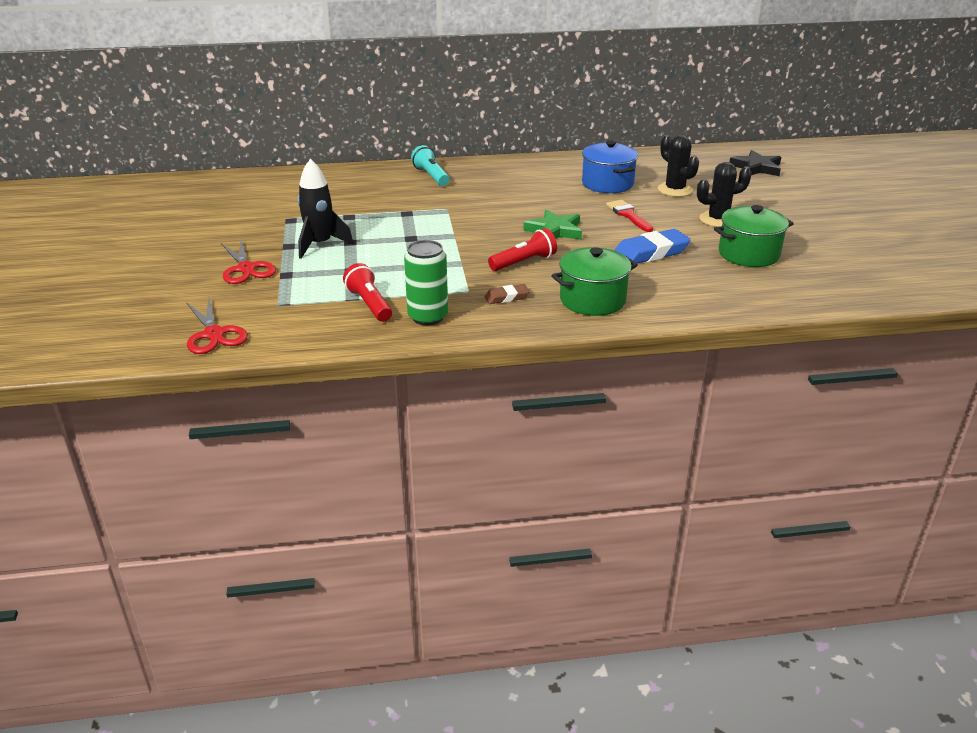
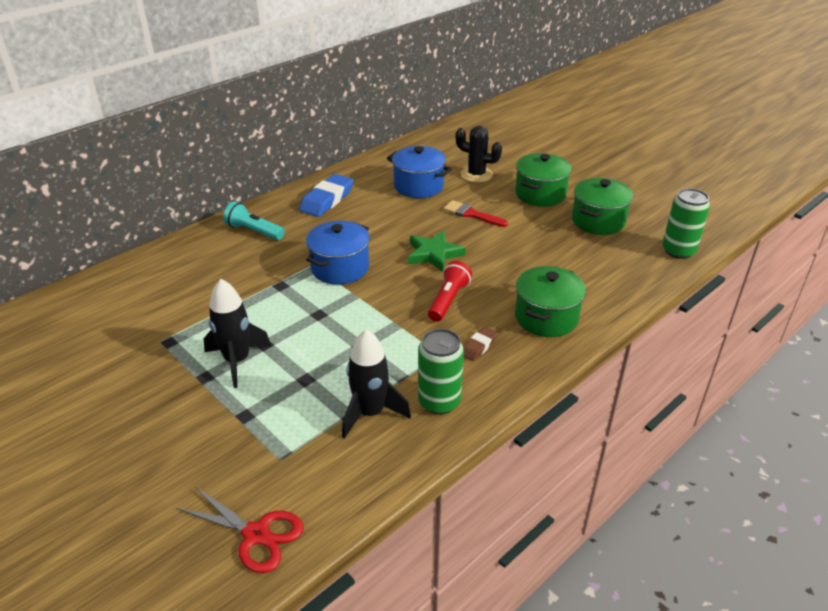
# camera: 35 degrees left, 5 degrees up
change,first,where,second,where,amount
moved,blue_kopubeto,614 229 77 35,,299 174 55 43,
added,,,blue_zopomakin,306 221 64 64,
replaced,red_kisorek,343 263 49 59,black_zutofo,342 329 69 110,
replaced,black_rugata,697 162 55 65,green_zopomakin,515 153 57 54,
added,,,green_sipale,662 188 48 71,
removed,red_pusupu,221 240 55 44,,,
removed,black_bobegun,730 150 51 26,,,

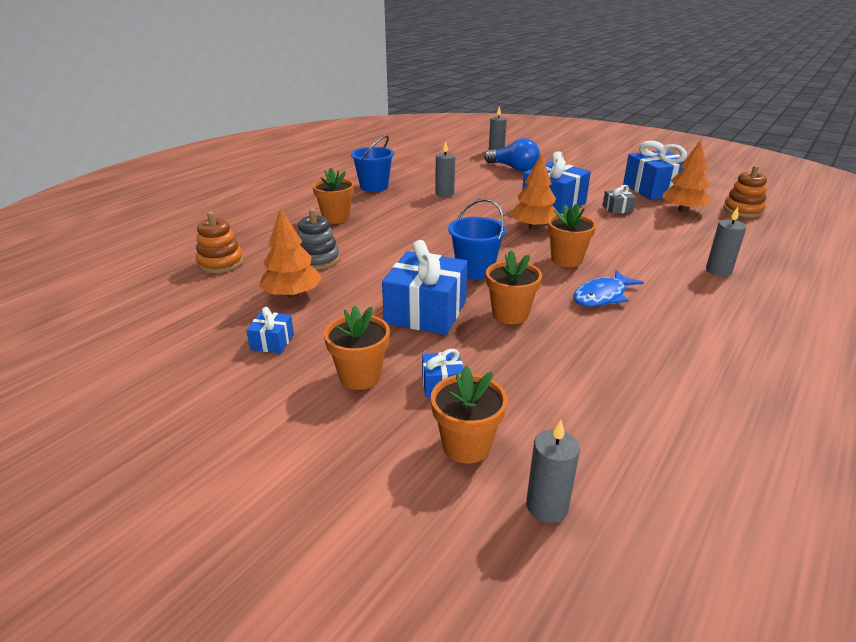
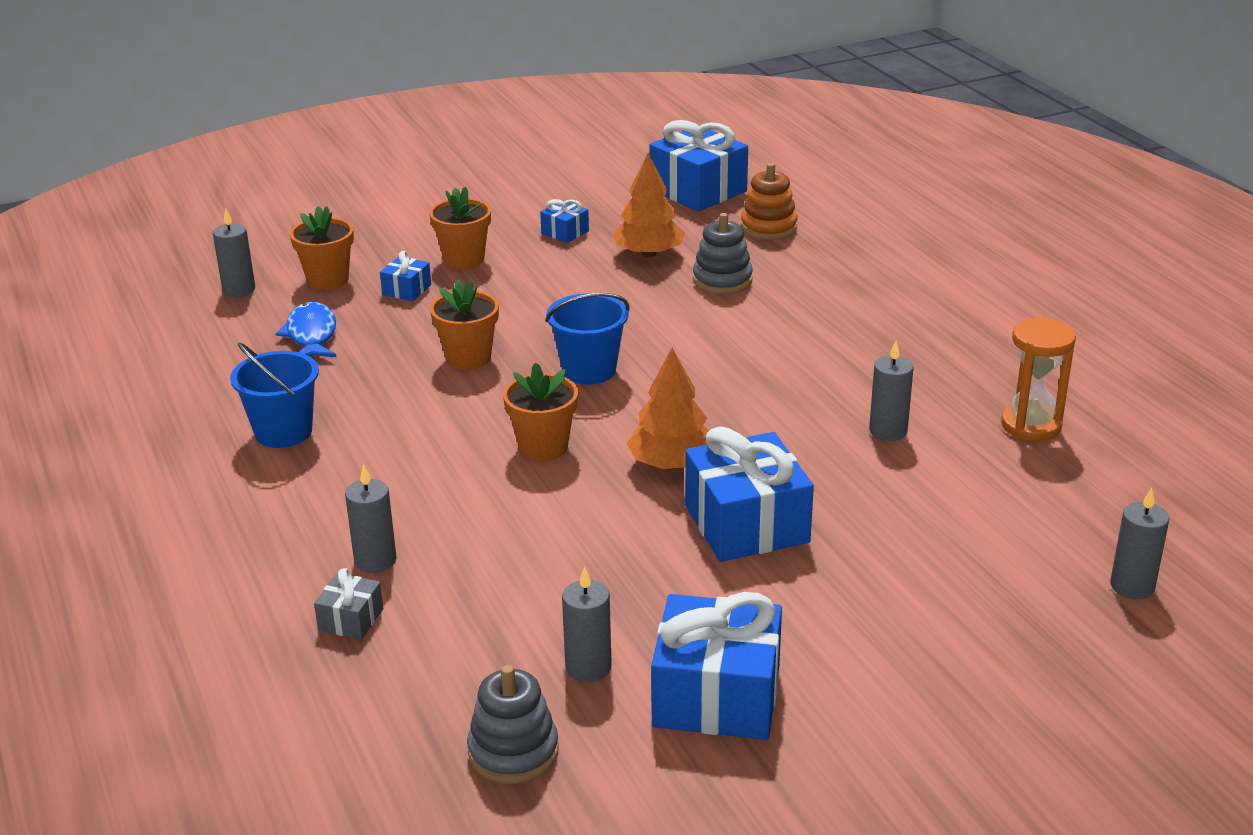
# camera: 120 degrees right, 0 degrees up
change,first,where,second,where,amount
moved,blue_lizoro,351 135 43 57,,230 343 89 105,
moved,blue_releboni,573 270 71 37,,276 302 60 55,
moved,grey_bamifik,603 185 33 29,,314 568 69 72,
recoloured,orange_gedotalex,723 165 44 53,grey_gedotalex,467 665 92 119,
replaced,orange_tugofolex,662 140 50 72,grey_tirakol,562 567 50 115,
moved,blue_bamifik,382 240 86 95,,649 120 99 91,
added,,,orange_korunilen,1001 318 75 123,
removed,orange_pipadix,312 168 42 56,,,
removed,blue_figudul,484 138 56 33,,,

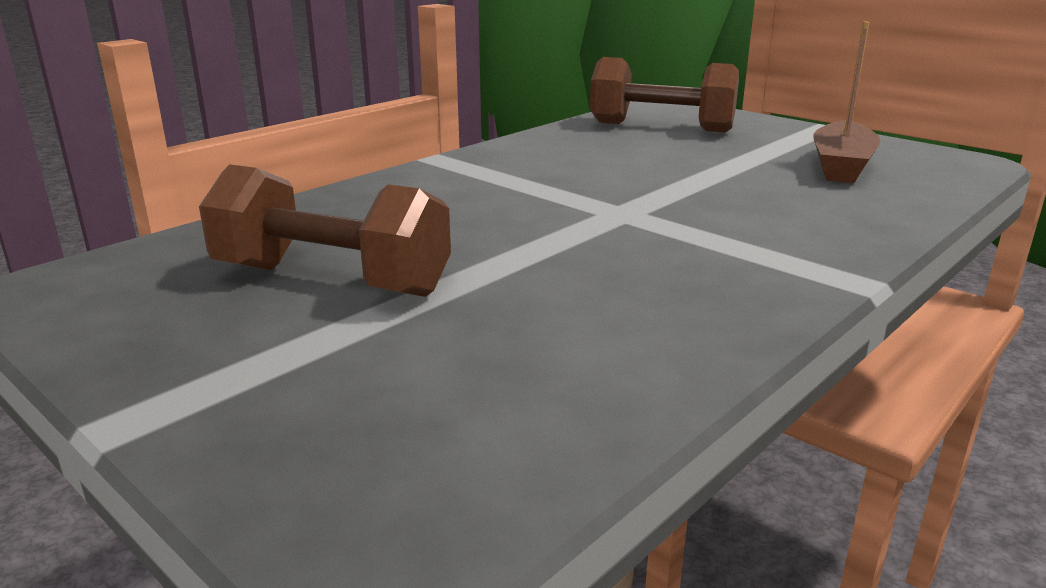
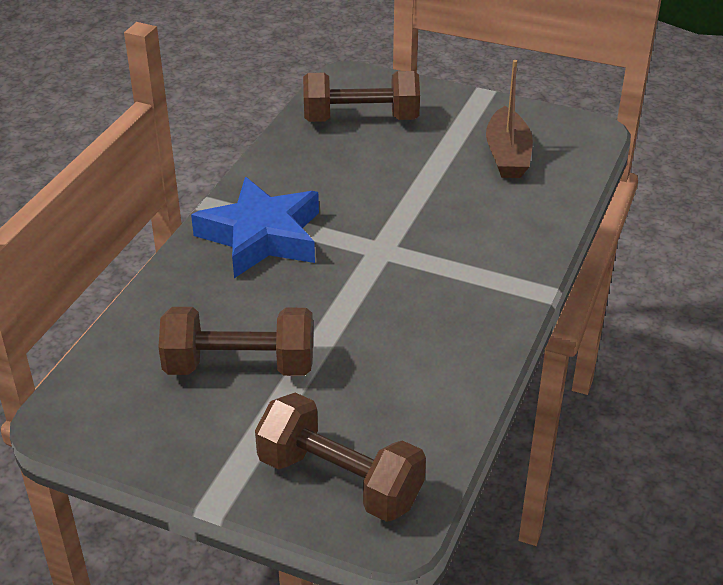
# camera: 20 degrees left, 15 degrees up
change,first,where,second,where,amount
added,,,blue_bobegun,191 177 128 101,
added,,,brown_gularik,255 392 171 130,

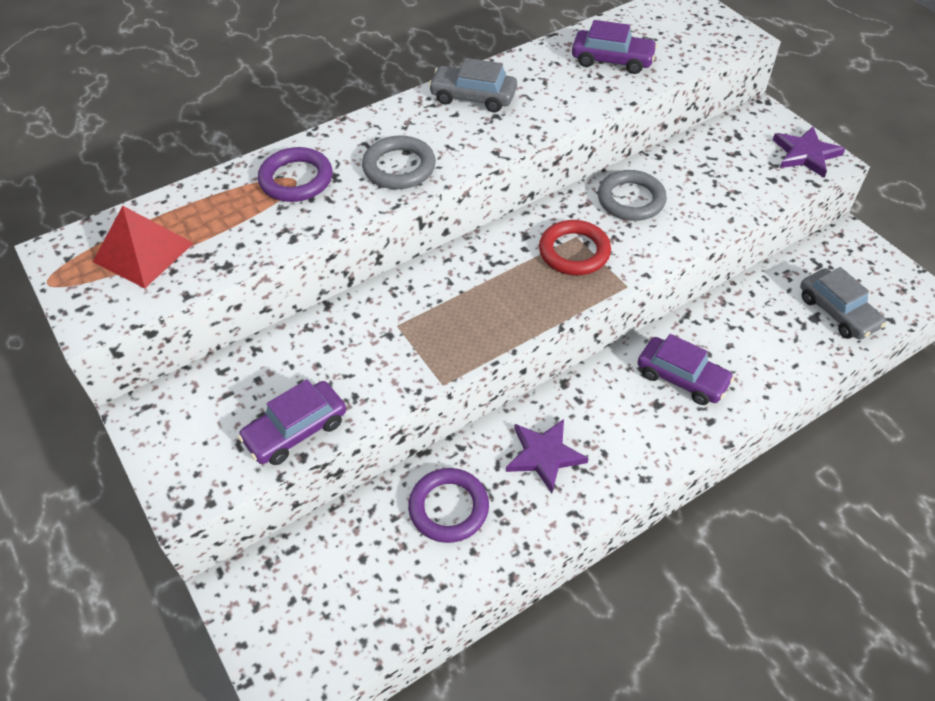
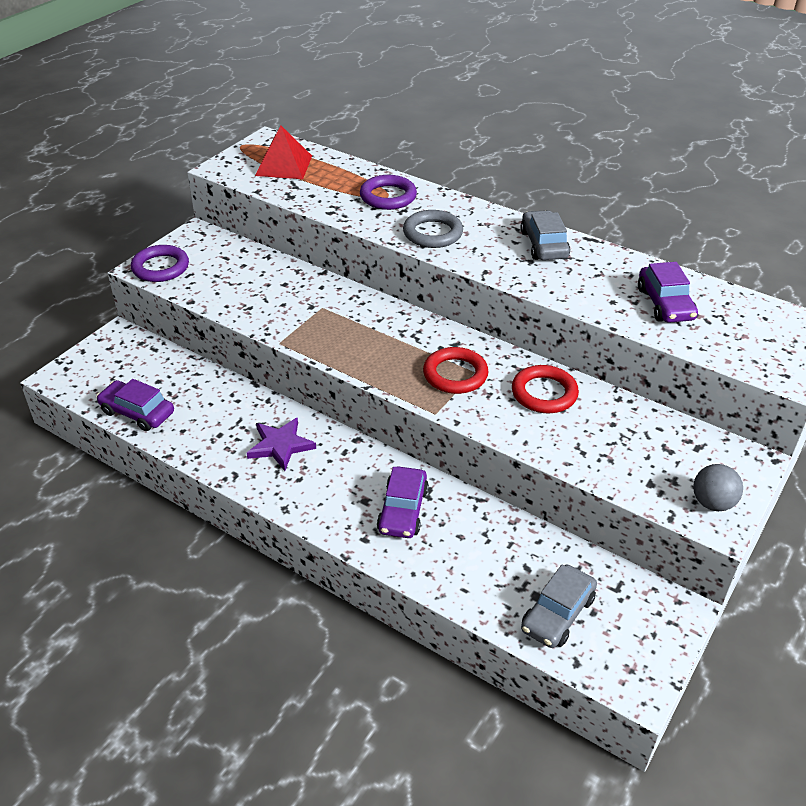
# camera: 65 degrees right, 10 degrees down
change,first,where,second,where,amount
moved,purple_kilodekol,238 379 108 86,,96 379 78 52,
moved,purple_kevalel,408 468 81 75,,131 245 58 37,
recoloured,grey_kevalel,598 170 69 51,red_kevalel,512 365 67 48,
replaced,purple_bobegun,773 126 72 52,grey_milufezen,693 464 50 47,

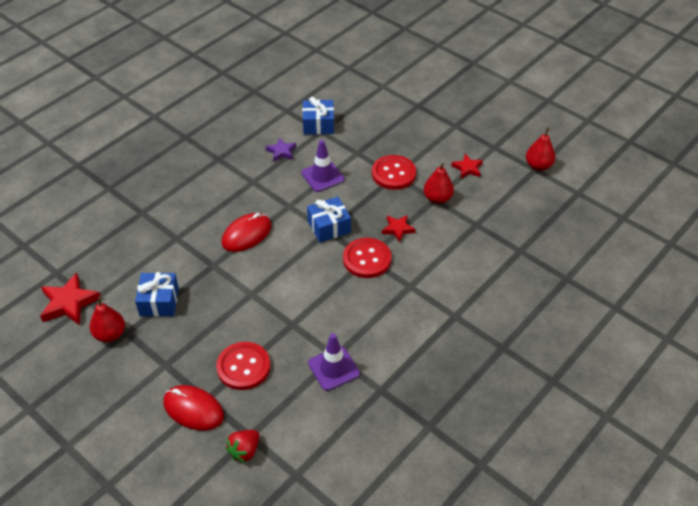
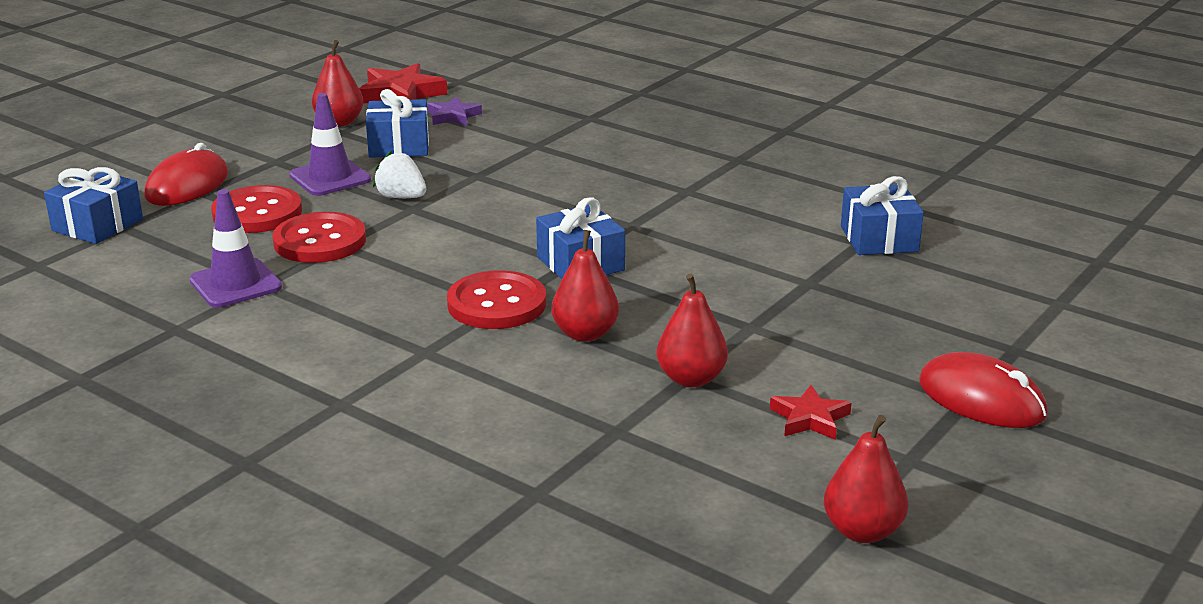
# camera: 85 degrees right, 20 degrees down
change,first,where,second,where,amount
replaced,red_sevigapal,226 430 33 33,blue_bamifik,44 167 99 77,
moved,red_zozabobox,372 155 44 35,,272 212 94 51,
moved,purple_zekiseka,301 140 44 52,,289 93 82 103,
added,,,white_sevigapal,373 151 53 47,
moved,purple_bobegun,265 137 31 25,,427 97 55 29,
replaced,red_bobegun,382 215 34 28,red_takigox,551 230 68 112,
moved,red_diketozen,222 213 50 39,,919 352 129 76,

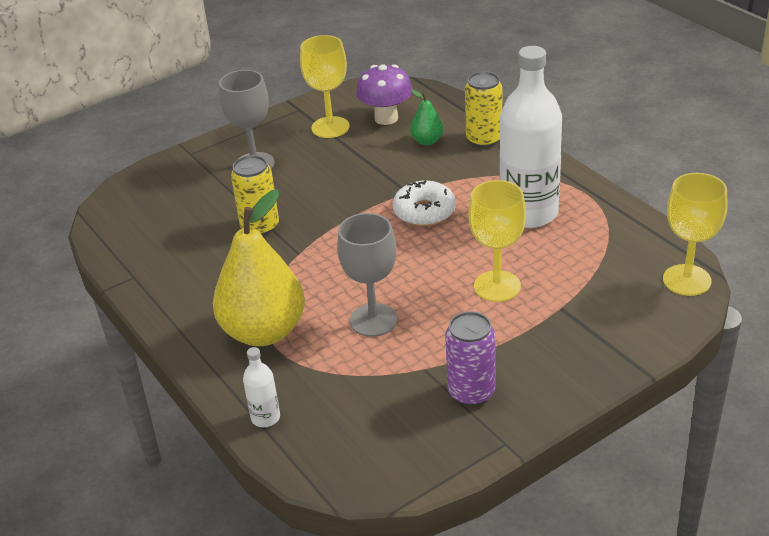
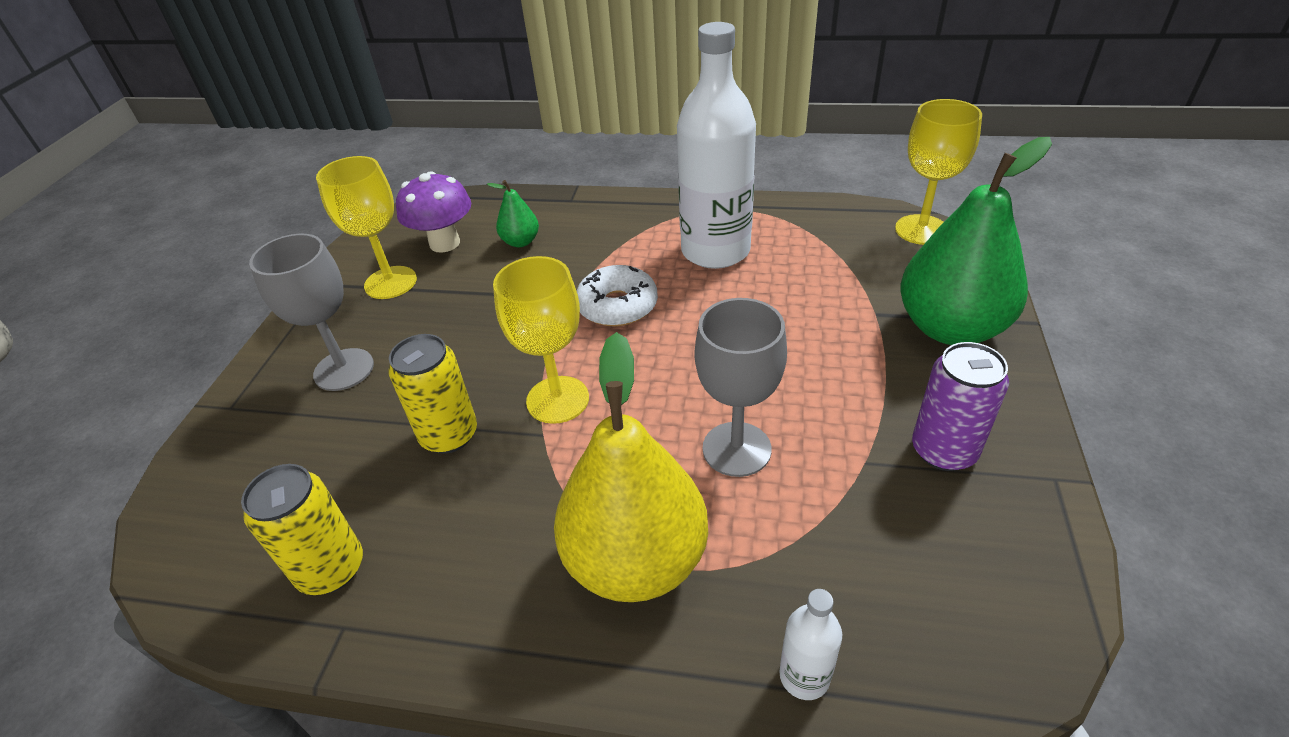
# camera: 45 degrees left, 5 degrees up
change,first,where,second,where,amount
moved,yellow_sipale,465 72 37 76,,241 464 122 131,
moved,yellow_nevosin,469 180 57 122,,493 256 96 168,
added,,,green_takigox,900 137 152 208,

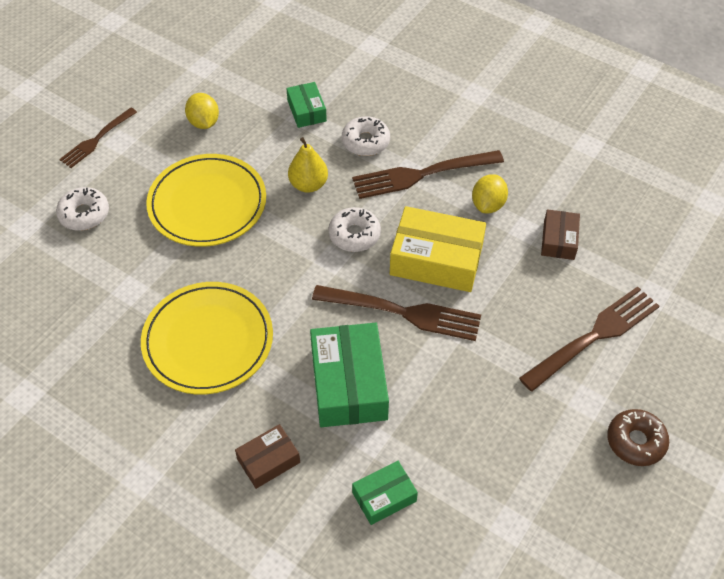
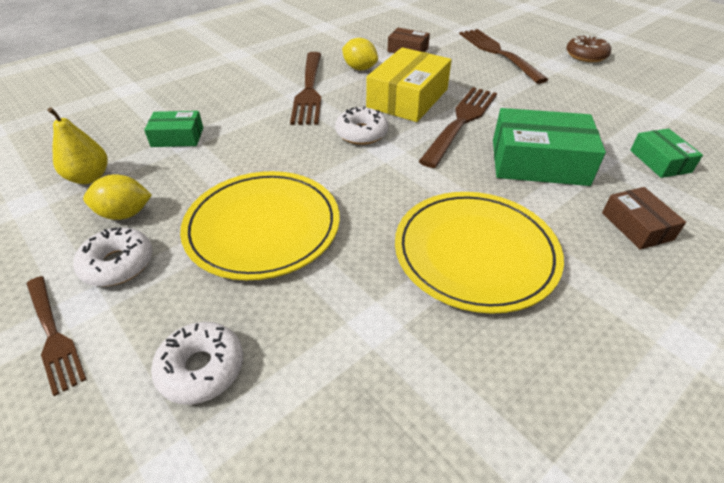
# camera: 75 degrees left, 10 degrees down
change,first,where,second,where,amount
moved,yellow_takigox,288 137 40 56,,47 107 61 77,
moved,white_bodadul,342 116 48 40,,74 227 79 59,

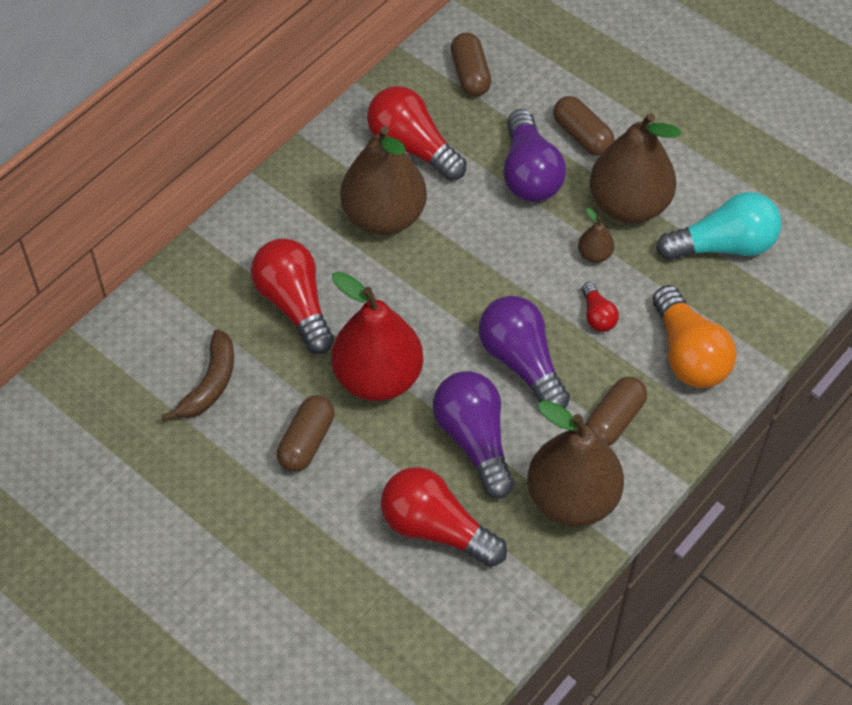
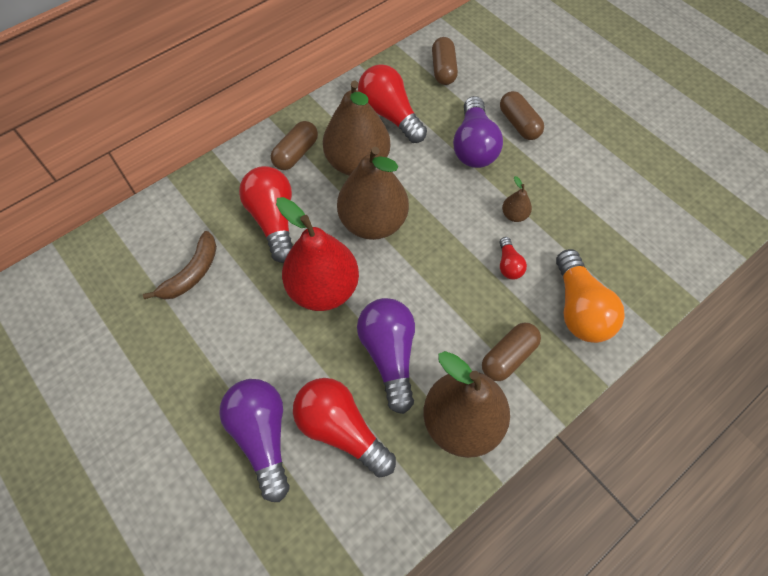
# camera: 10 degrees right, 5 degrees up
change,first,where,second,where,amount
moved,purple_figudul,479 296 91 112,,219 379 71 123,
moved,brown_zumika,277 395 58 77,,271 121 47 49,
moved,brown_takigox,590 113 91 110,,337 147 72 93,
removed,turquoise_figudul,657 192 125 68,,,

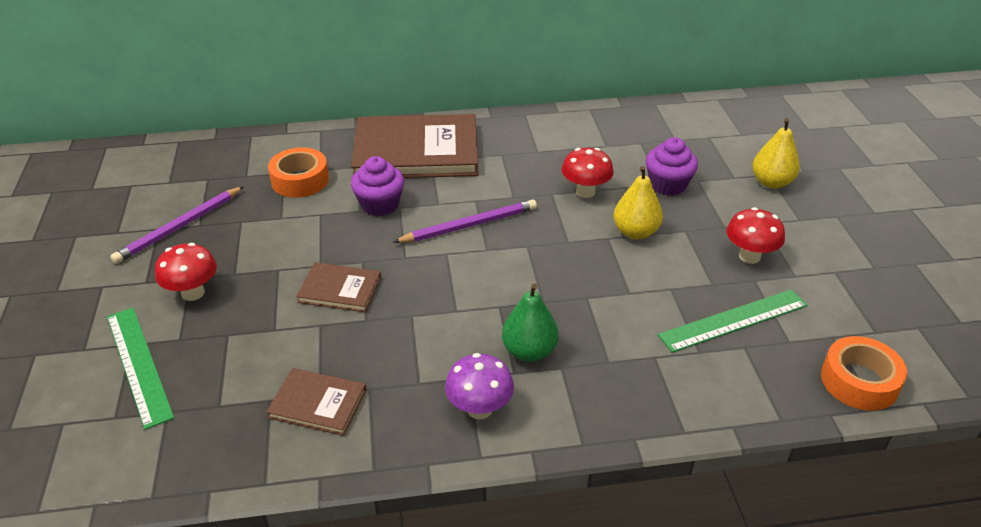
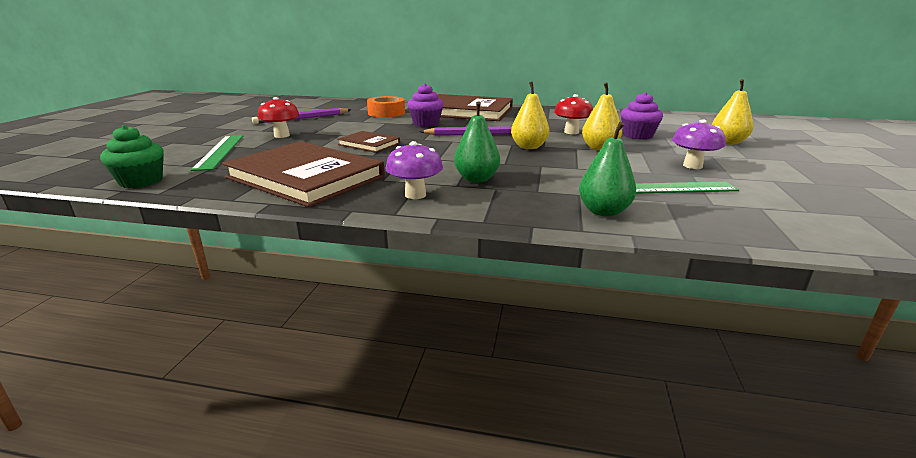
# camera: 20 degrees right, 15 degrees down
change,first,where,second,where,amount
added,,,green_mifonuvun,100 125 64 63,
resized,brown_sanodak,266 368 101 68,,222 141 163 66,x2.09
added,,,yellow_takigox,511 82 38 67,
added,,,green_takigox,579 122 57 95,
recoloured,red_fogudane,727 207 58 57,purple_fogudane,672 119 54 50,
removed,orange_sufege,821 336 86 75,,,

